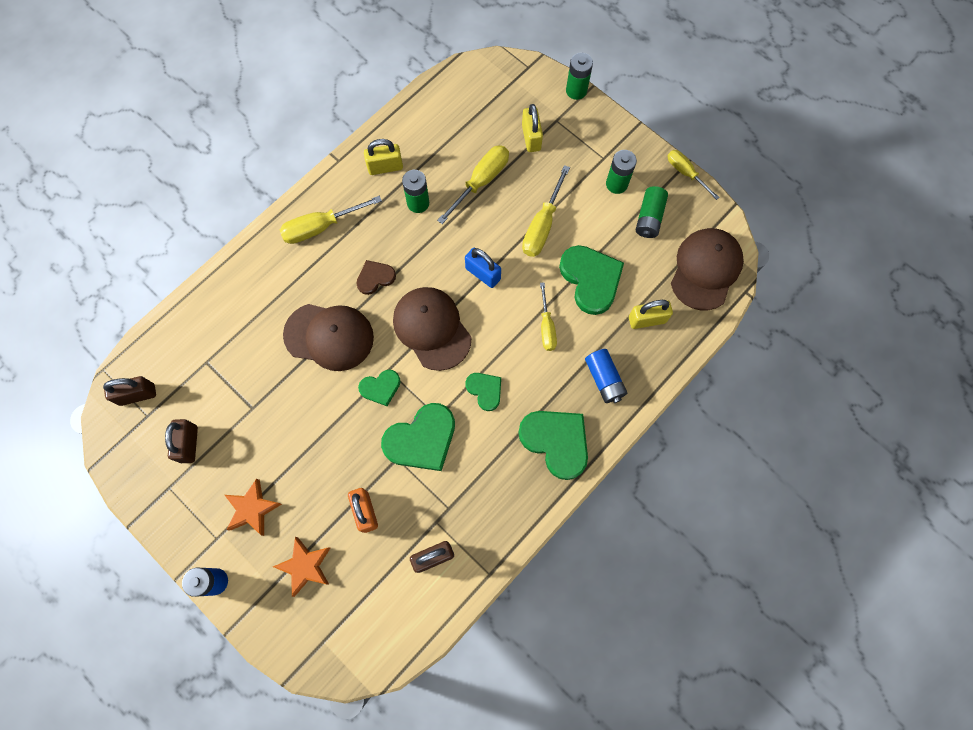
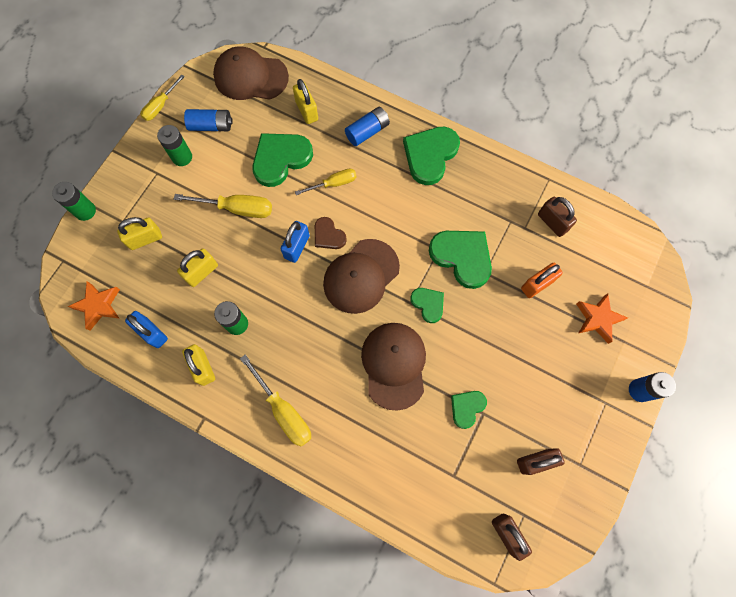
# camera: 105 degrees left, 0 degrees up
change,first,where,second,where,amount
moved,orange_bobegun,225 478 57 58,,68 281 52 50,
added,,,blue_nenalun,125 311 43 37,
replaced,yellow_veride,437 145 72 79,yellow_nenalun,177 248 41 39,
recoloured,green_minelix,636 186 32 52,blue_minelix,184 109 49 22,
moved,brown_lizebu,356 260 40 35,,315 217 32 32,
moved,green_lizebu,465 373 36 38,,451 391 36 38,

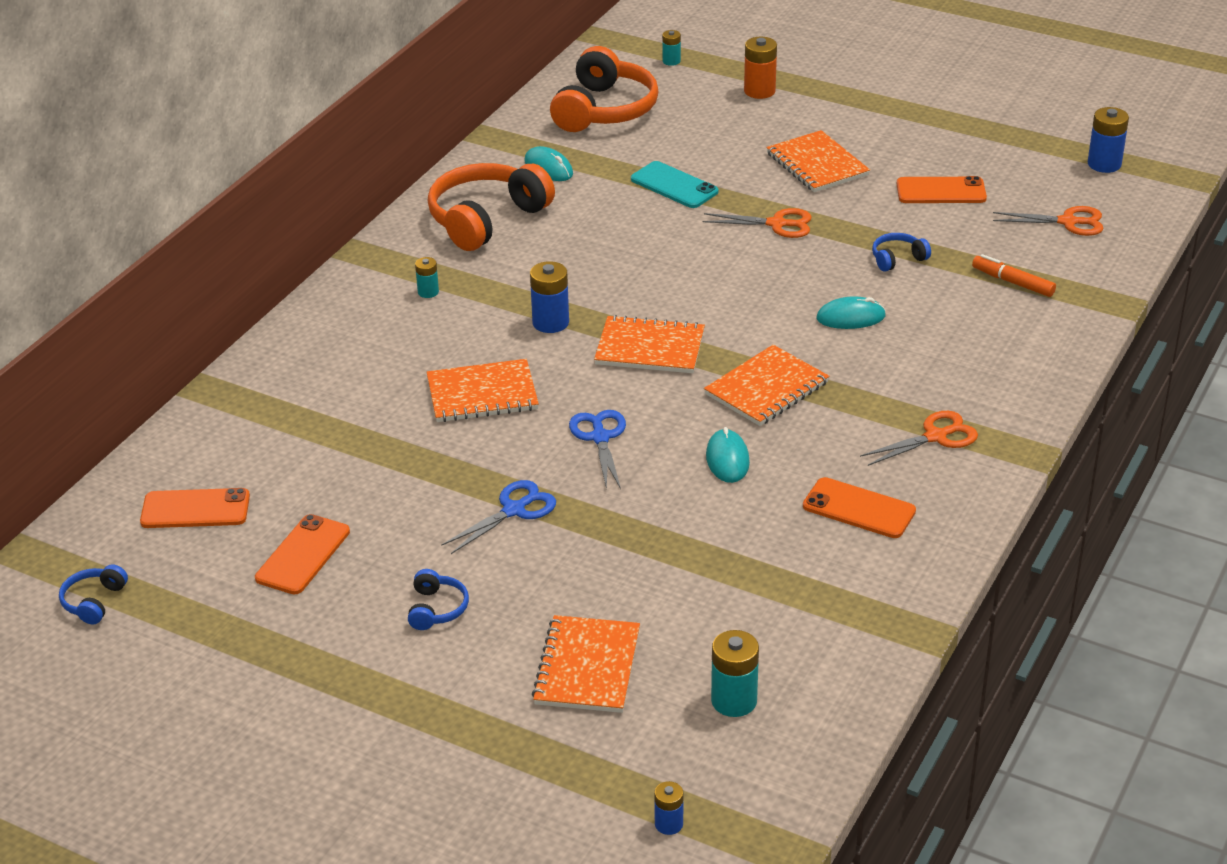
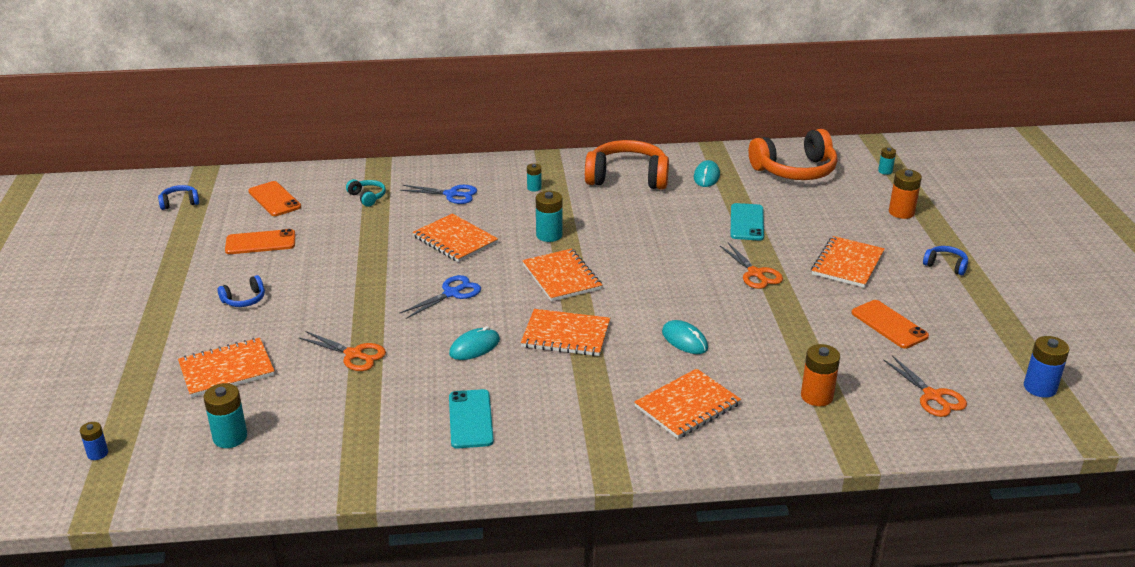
# camera: 55 degrees right, 5 degrees down
change,first,where,second,where,amount
moved,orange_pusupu,860 411 118 55,,299 331 87 40,
added,,,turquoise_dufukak,346 179 40 28,
moved,blue_pusupu,441 480 115 74,,400 185 77 19,
recoloured,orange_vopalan,803 477 113 61,turquoise_vopalan,449 389 45 59,
recoloured,blue_minelix,530 261 39 72,turquoise_minelix,536 191 27 51,
added,,,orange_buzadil,634 368 107 71,
replaced,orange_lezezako,972 254 84 43,orange_minelix,801 344 39 62,
moved,blue_dufukak,872 233 59 39,,923 246 45 30,

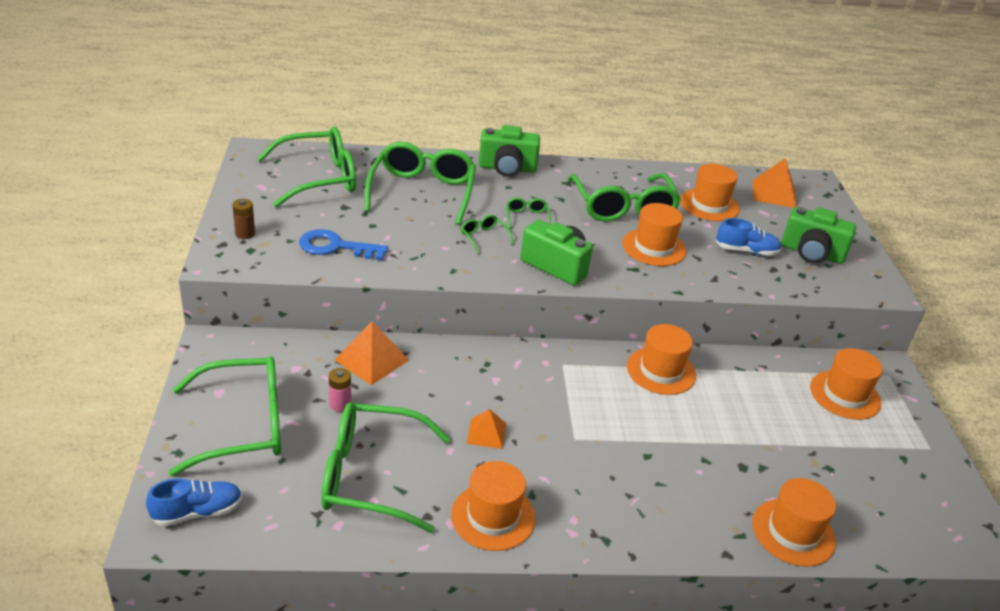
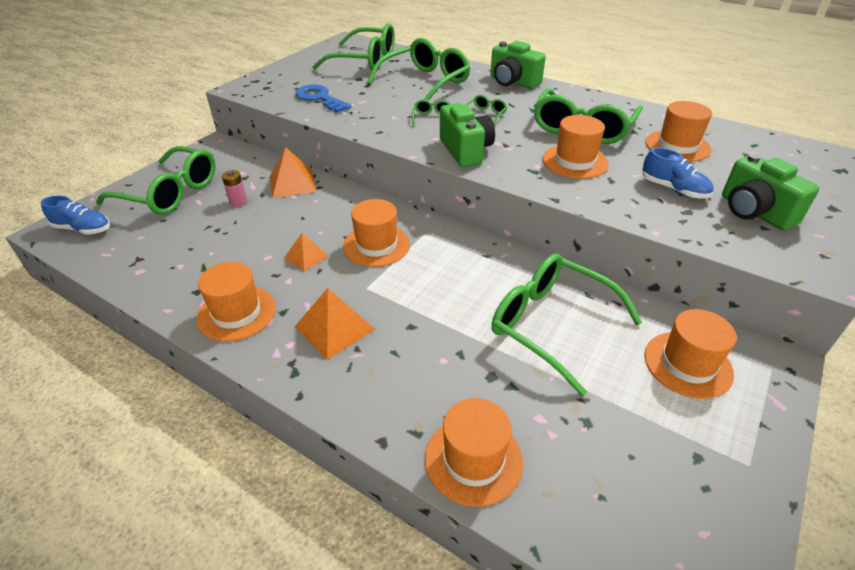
# camera: 40 degrees right, 5 degrees up
change,first,where,second,where,amount
moved,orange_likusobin,753 158 43 50,,295 288 80 72,
moved,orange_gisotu,627 324 69 71,,343 199 67 68,
moved,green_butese,321 402 129 131,,492 253 150 143,
removed,brown_minelix,232 199 23 40,,,

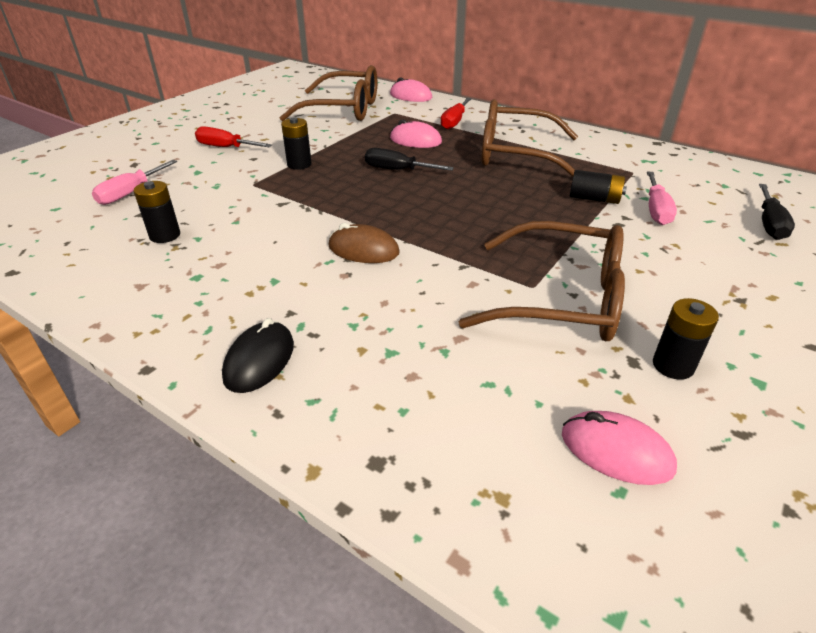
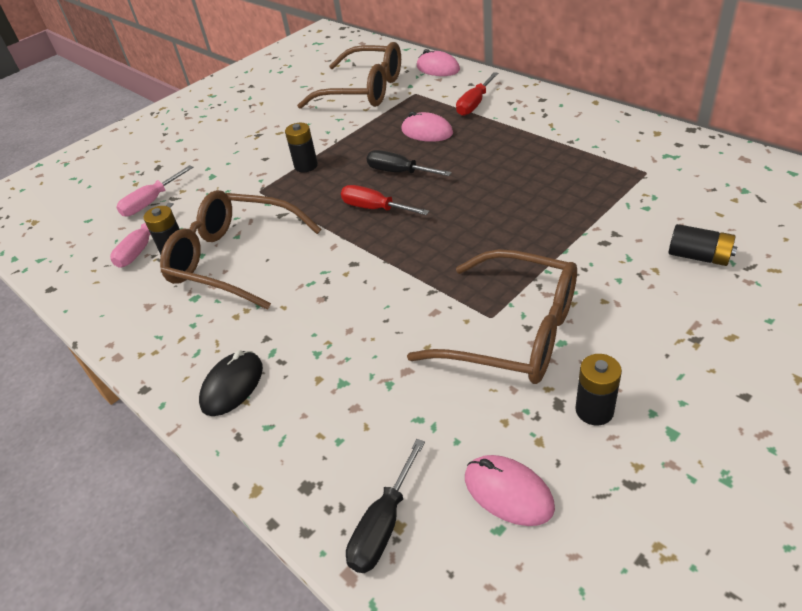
# camera: 15 degrees right, 5 degrees up
change,first,where,second,where,amount
moved,pink_veride,647 171 30 54,,110 203 64 65,
moved,brown_butese,481 99 97 78,,160 190 161 120,
moved,red_veride,195 126 77 21,,341 185 88 30,
moved,black_veride,759 184 36 56,,346 439 79 134,
moved,black_minelix,570 170 57 34,,668 224 69 42,
removed,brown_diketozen,329 223 71 40,,,

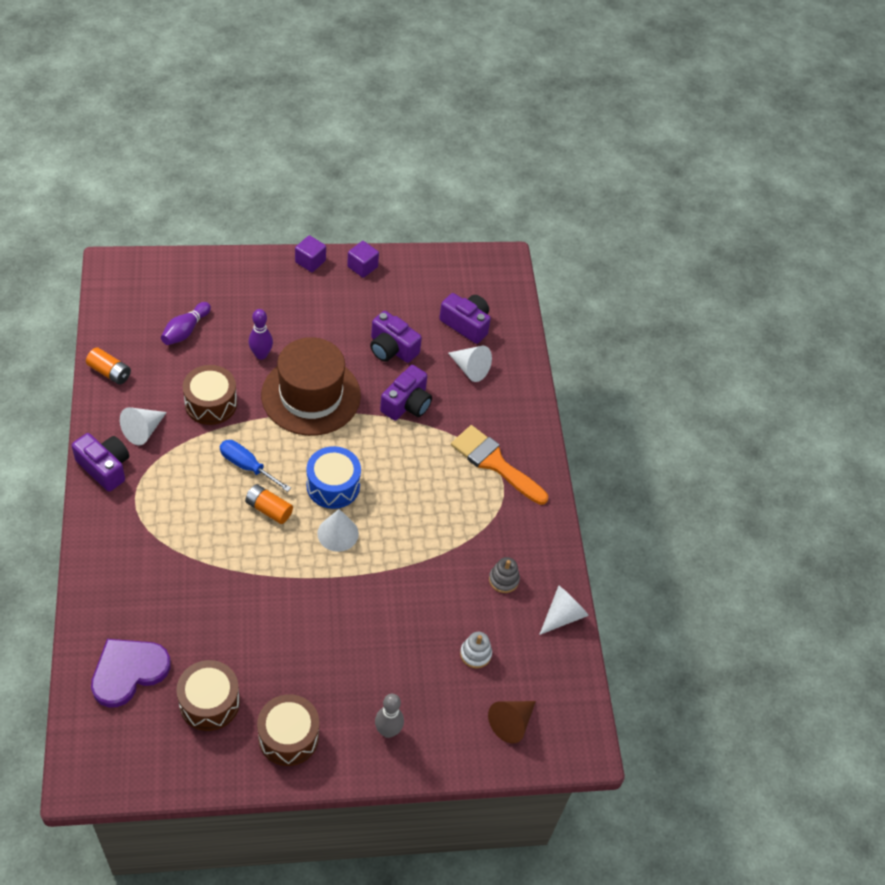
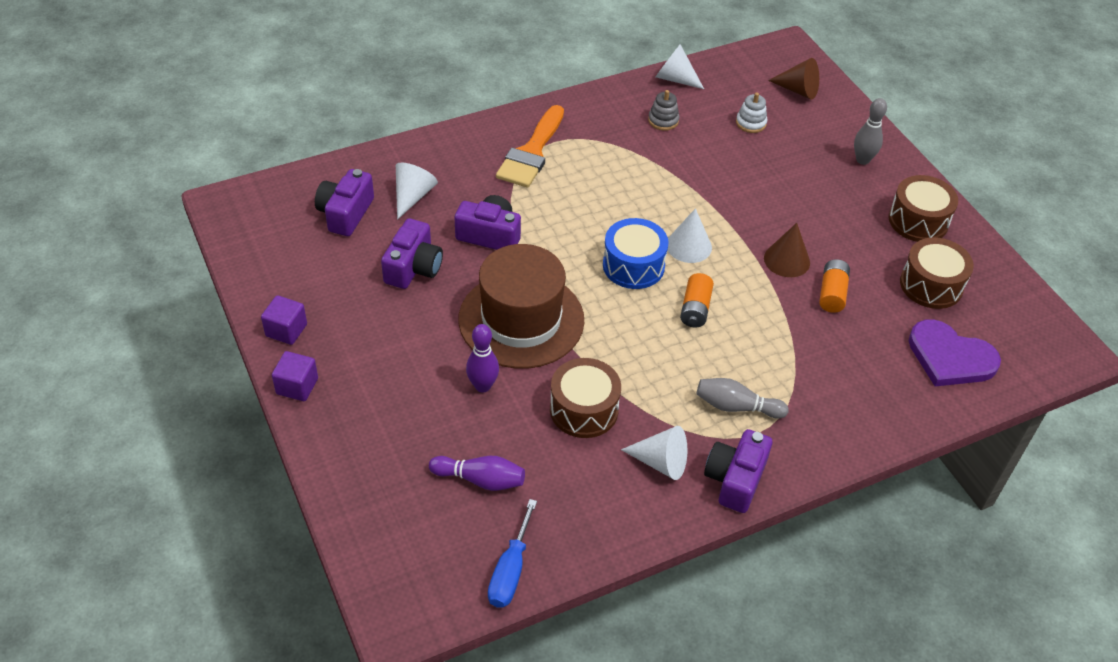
# camera: 105 degrees left, 5 degrees down
change,first,where,second,where,amount
moved,blue_veride,220 440 71 52,,488 499 49 109,
added,,,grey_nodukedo,696 378 93 41,
added,,,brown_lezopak,764 223 46 54,
moved,orange_minelix,86 347 45 38,,819 259 31 54,

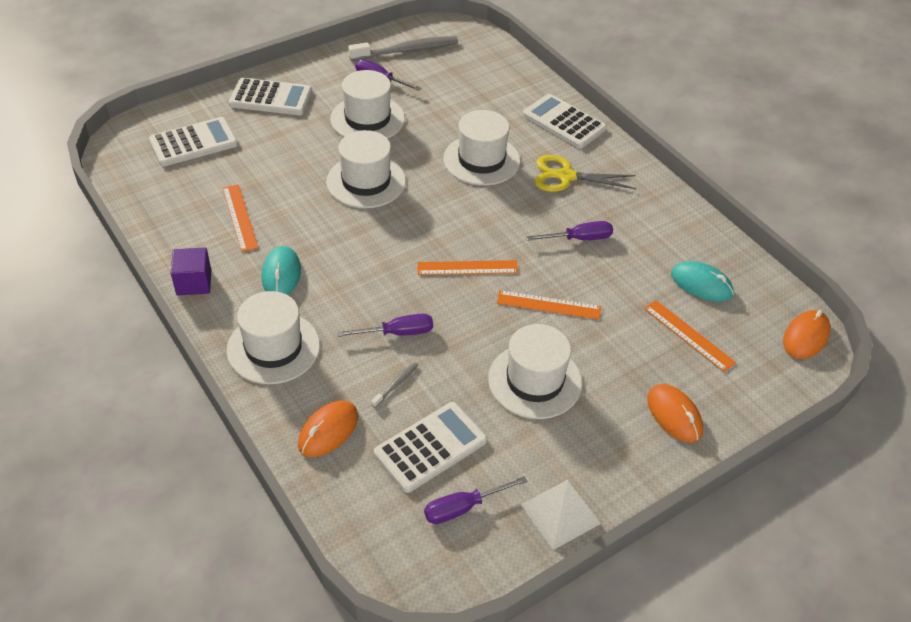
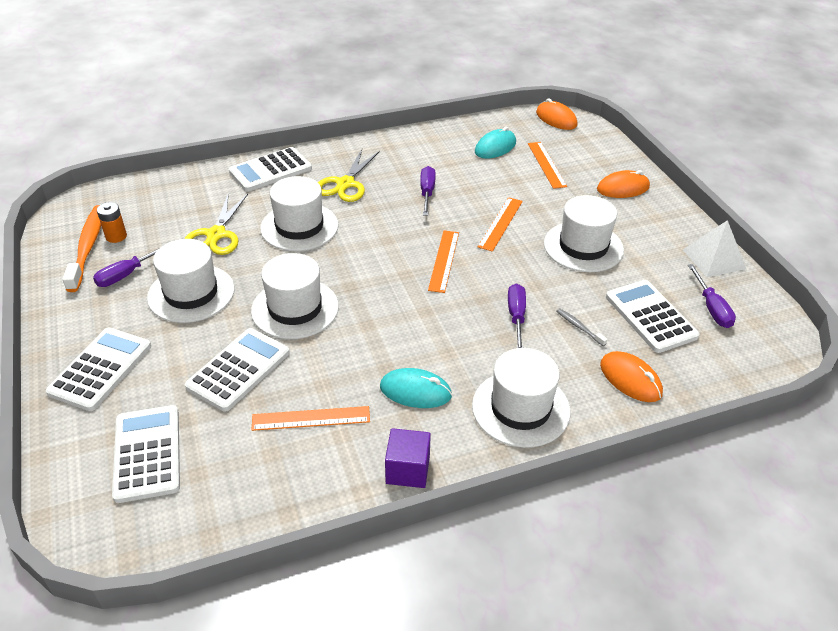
# camera: 75 degrees left, 5 degrees down
change,first,where,second,where,amount
recoloured,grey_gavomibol,348 36 110 25,orange_gavomibol,62 205 39 87,
added,,,orange_minelix,97 202 30 41,
added,,,yellow_pusupu,185 192 63 63,
added,,,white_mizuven,185 328 105 84,
turned,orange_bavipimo,644 300 92 72,,528 142 39 47,75 degrees counterclockwise

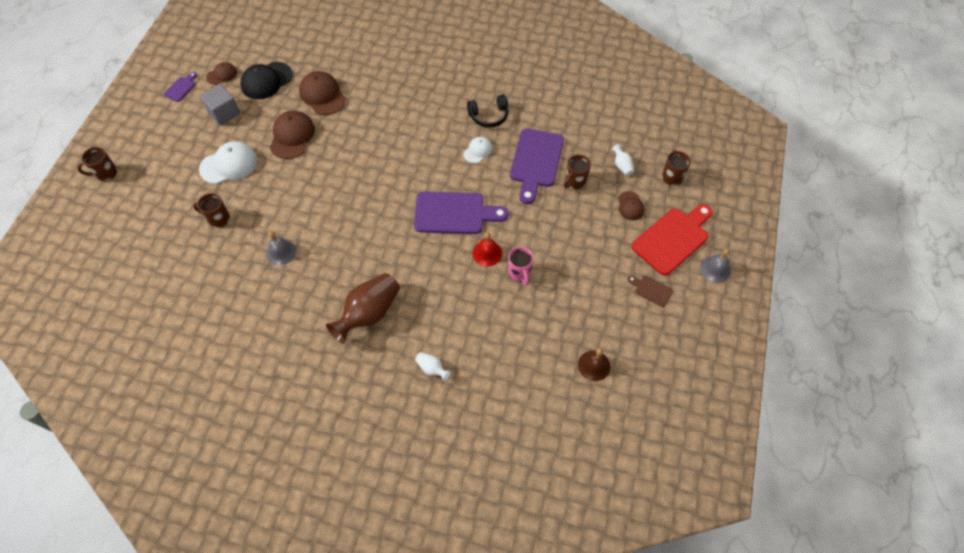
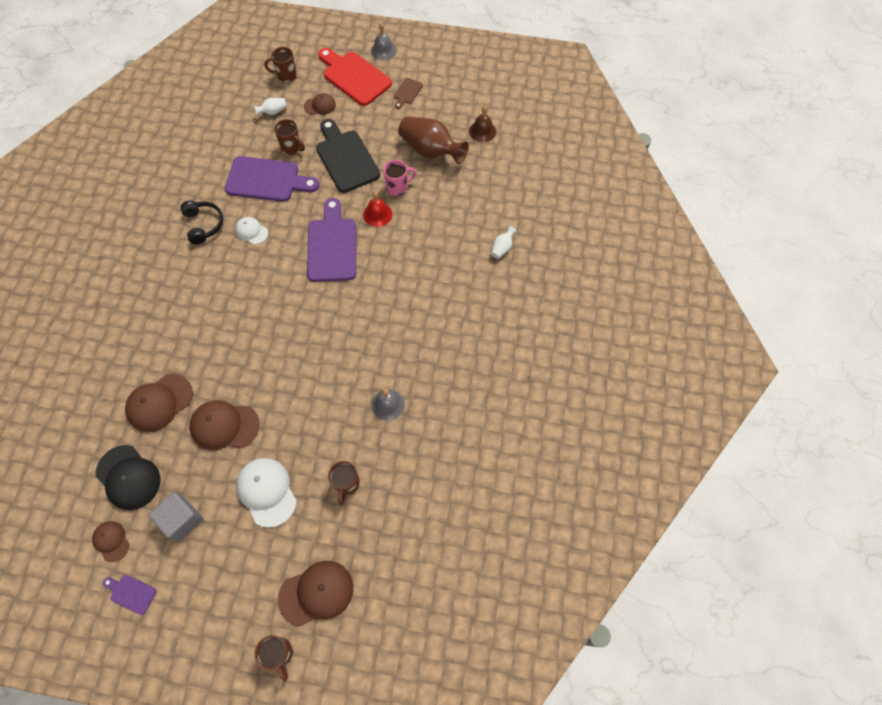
# camera: 95 degrees left, 5 degrees up
change,first,where,second,where,amount
added,,,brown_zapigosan,278 561 75 66,
added,,,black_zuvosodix,316 119 64 74,
moved,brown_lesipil,326 273 74 70,,398 116 71 48,

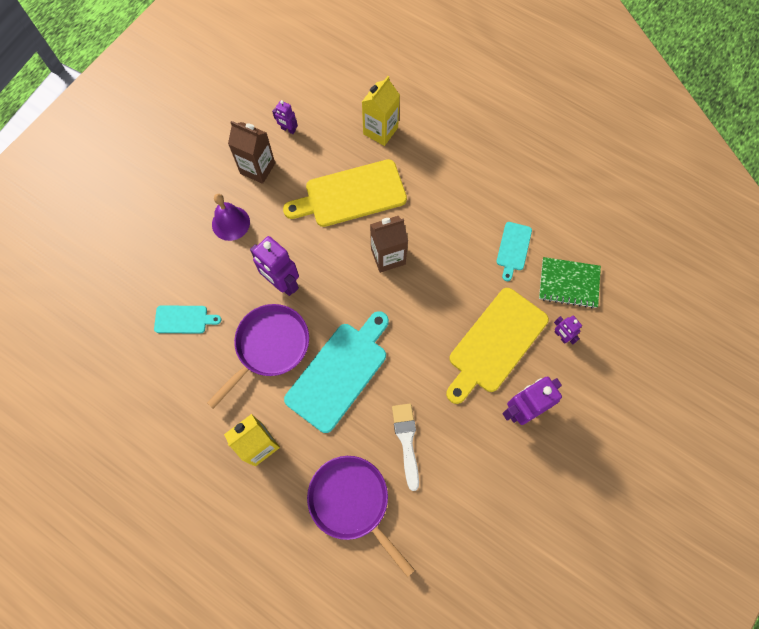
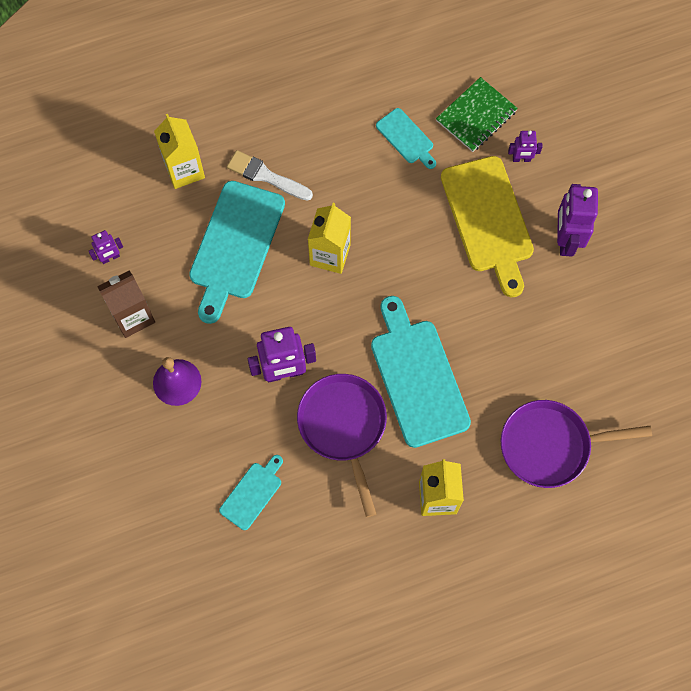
# camera: 55 degrees left, 0 degrees up
change,first,where,second,where,amount
recoloured,yellow_zuvosodix,283 159 124 68,turquoise_zuvosodix,189 181 96 143,
moved,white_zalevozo,392 404 27 87,,227 150 86 51,
recoloured,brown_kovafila,370 216 38 57,yellow_kovafila,308 203 43 71,

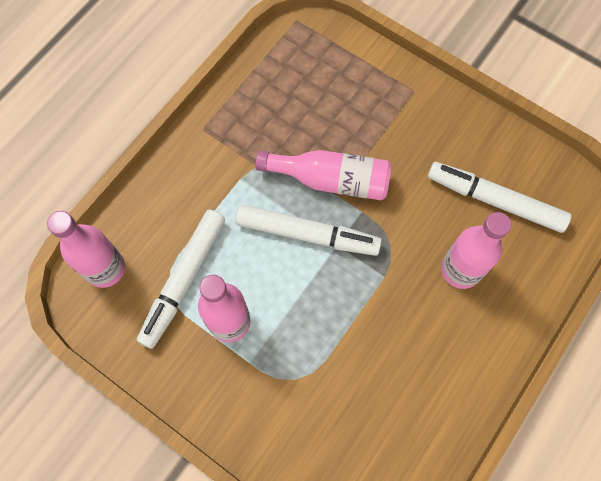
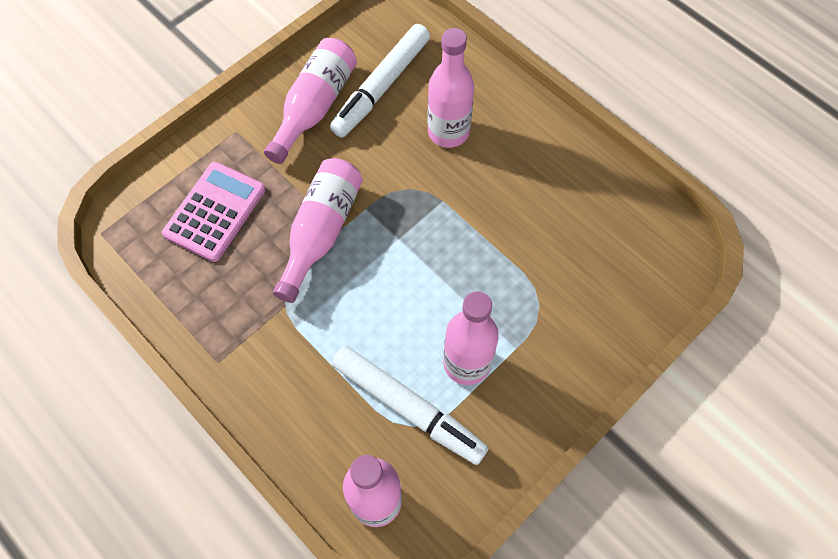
# camera: 80 degrees left, 5 degrees down
change,first,where,second,where,amount
added,,,pink_mizuven,162 162 103 100,
added,,,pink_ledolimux,264 38 93 126,
removed,white_lezezako,235 204 147 52,,,

